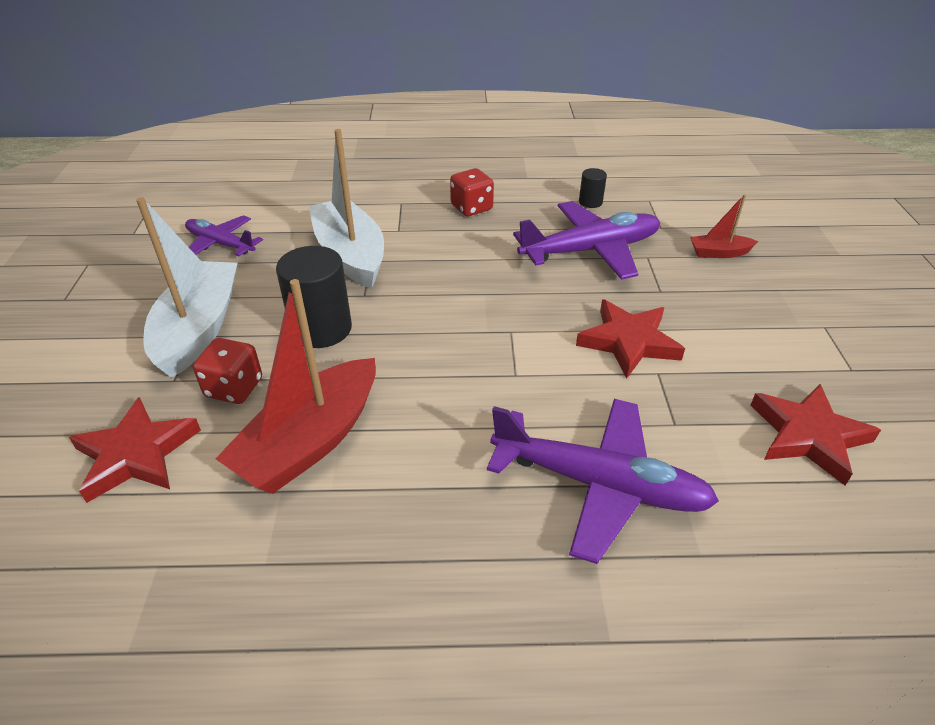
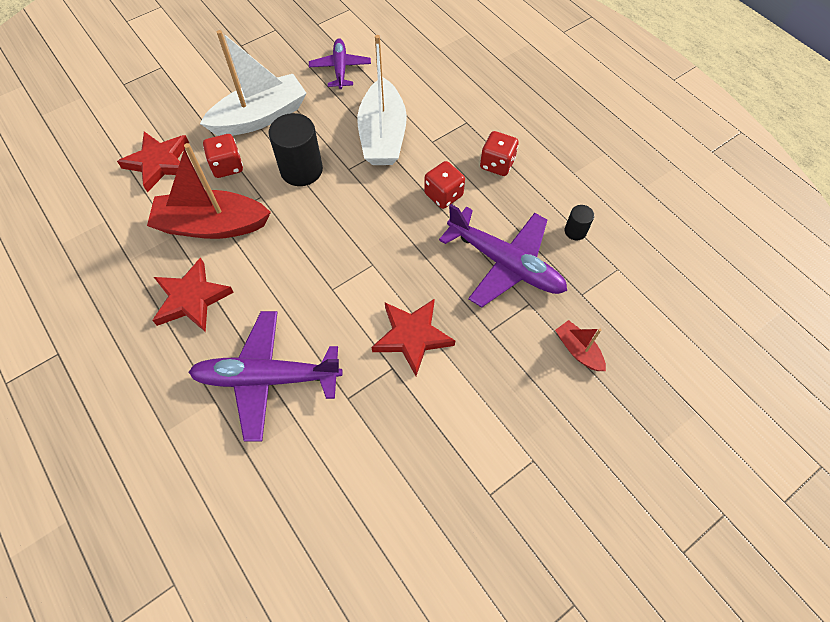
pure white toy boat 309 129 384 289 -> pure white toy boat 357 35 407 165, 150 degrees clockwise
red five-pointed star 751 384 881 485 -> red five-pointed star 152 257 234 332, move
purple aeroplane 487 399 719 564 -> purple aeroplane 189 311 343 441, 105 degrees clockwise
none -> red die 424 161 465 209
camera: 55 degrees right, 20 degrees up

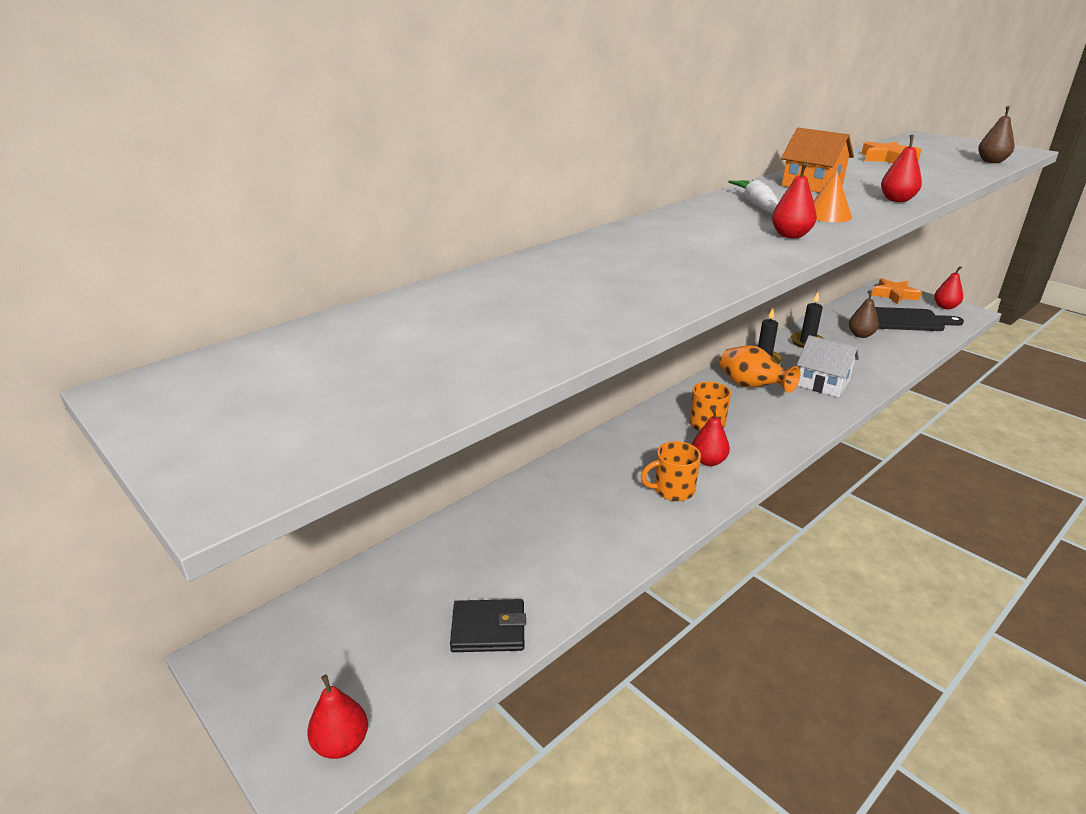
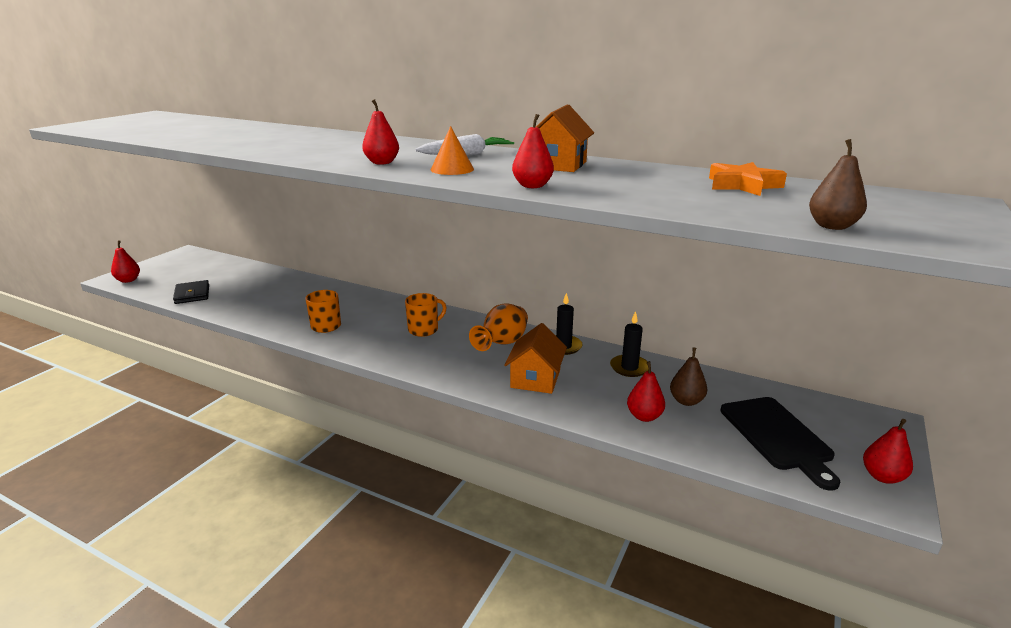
orange five-pointed star 872 278 922 304 -> none
pure white cottage 797 335 859 397 -> orange cottage 504 323 567 394
red pear 692 408 730 466 -> red pear 627 361 665 422, move
camera: 70 degrees right, 5 degrees down

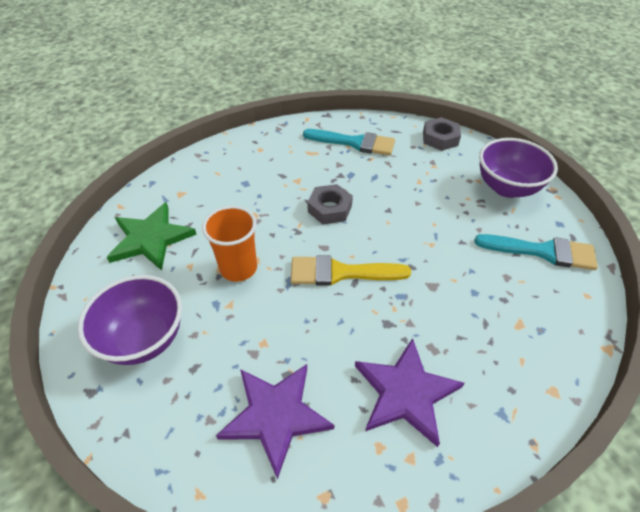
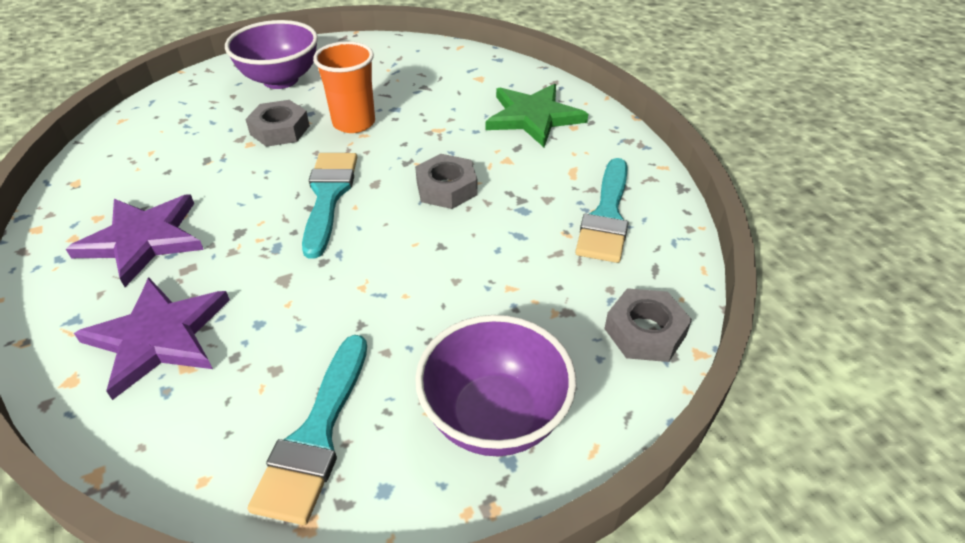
leaf-green five-pointed star 107 202 197 271 -> leaf-green five-pointed star 486 84 588 147, move
bright yellow paint brush 291 255 411 286 -> turquoise paint brush 302 153 357 259
purple five-pointed star 216 364 334 480 -> purple five-pointed star 74 277 230 400, move
none -> ash-grey hexagon nut 245 100 310 147
camera: 90 degrees right, 5 degrees down

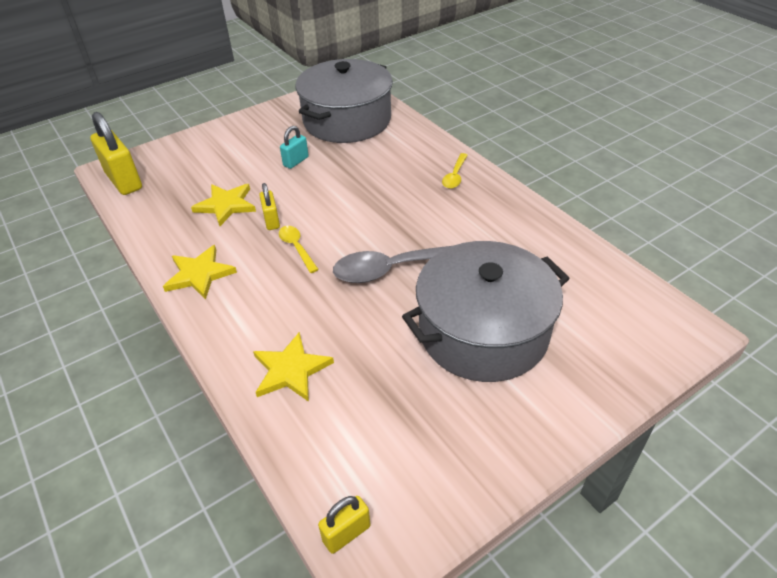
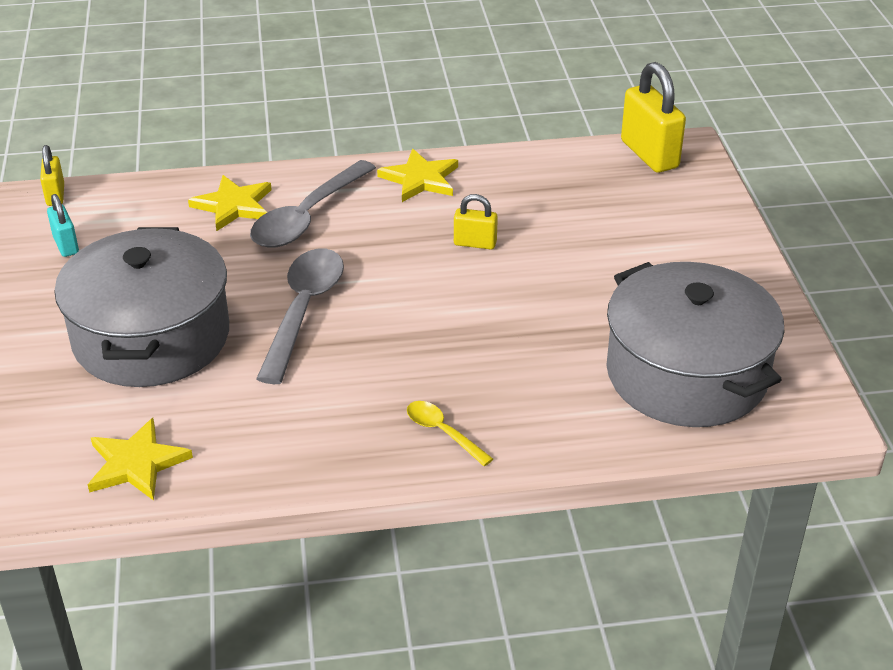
bright yellow lock 90 112 142 195 -> bright yellow lock 621 62 686 173, 75 degrees clockwise
turquoise lock 280 126 309 169 -> turquoise lock 47 194 79 257, move
bright yellow five-pointed star 191 184 256 226 -> bright yellow five-pointed star 88 418 193 501, move
bright yellow tablespoon 279 226 319 273 -> none
none -> ash-grey tablespoon 250 160 376 248
camera: 115 degrees right, 5 degrees down

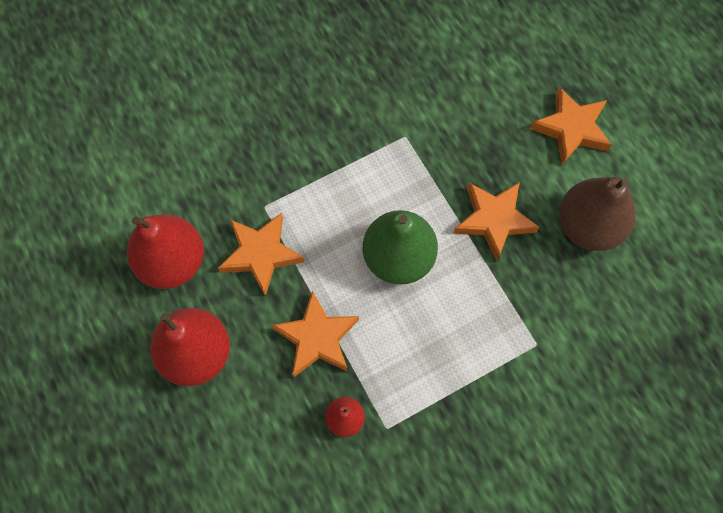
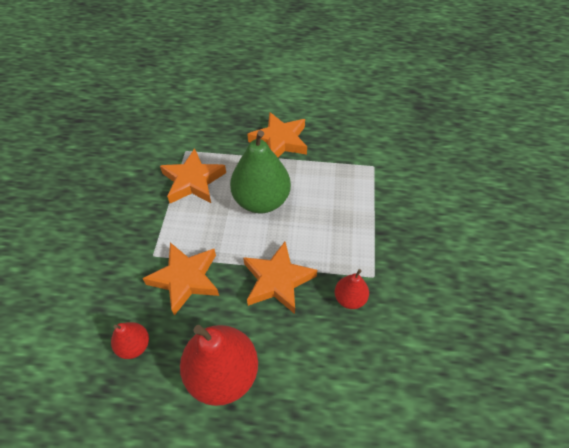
orange five-pointed star 530 87 612 164 -> orange five-pointed star 160 148 226 203, move
dark brown pear 559 177 636 251 -> none
red pear 127 215 204 289 -> red pear 111 322 149 359, x0.50
camera: 55 degrees left, 15 degrees down

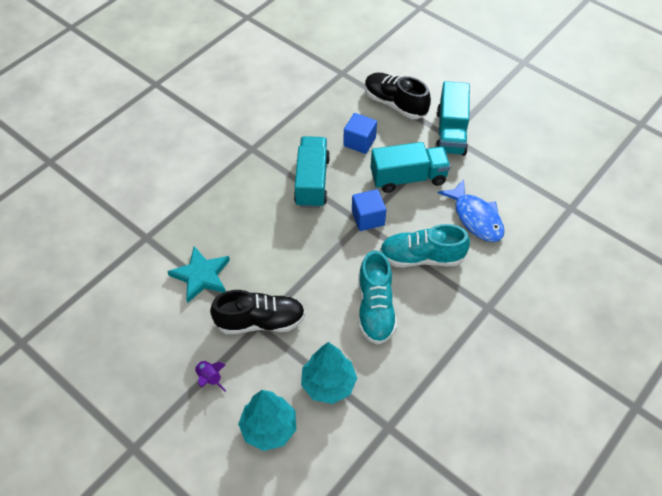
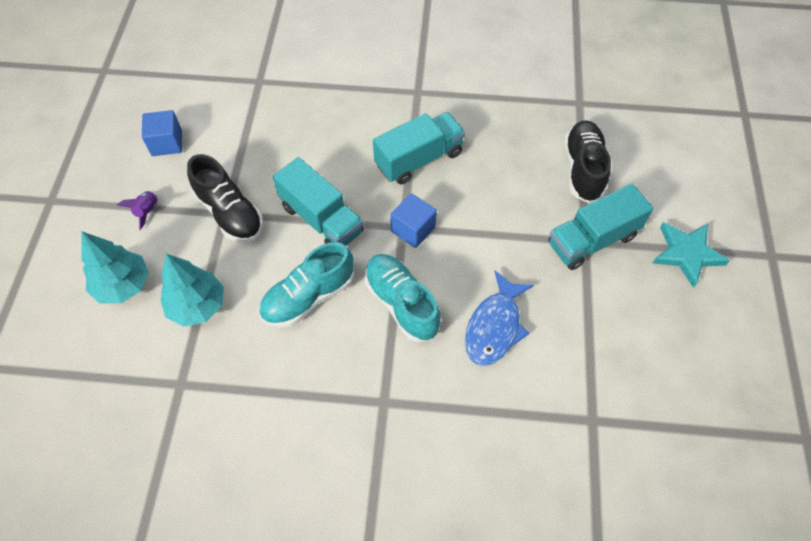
blue block 343 113 377 154 -> blue block 142 110 182 156, move
turquoise lorry 371 142 451 193 -> turquoise lorry 273 157 363 246, move
turquoise five-pointed star 167 246 230 303 -> turquoise five-pointed star 653 222 730 288, move
camera: 55 degrees right, 5 degrees up

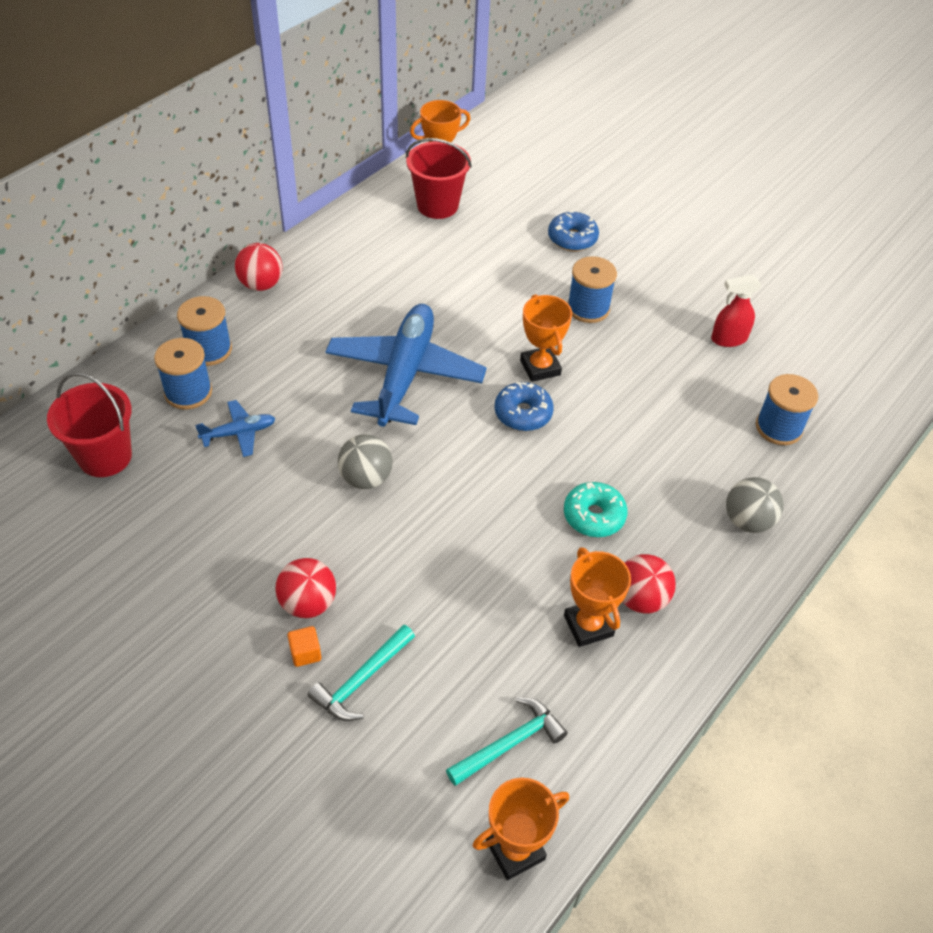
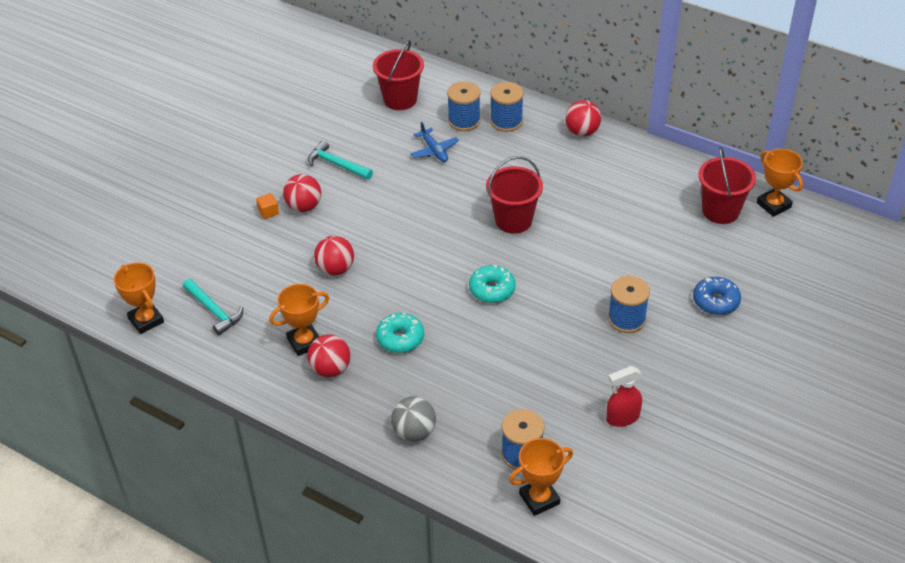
red spray cleaner 711 274 762 347 -> red spray cleaner 606 366 642 427, 90 degrees counterclockwise
orange trophy 520 294 572 382 -> orange trophy 509 438 573 516, move
blue aeroplane 325 304 487 427 -> red bucket 486 156 543 233
blue glazed donut 494 382 554 431 -> turquoise glazed donut 469 265 516 303
ash-grey sphere 338 434 393 489 -> none
turquoise carpenter's hammer 308 625 415 721 -> turquoise carpenter's hammer 308 140 373 180, move
none -> red sphere 314 236 354 276
camera: 85 degrees right, 5 degrees down

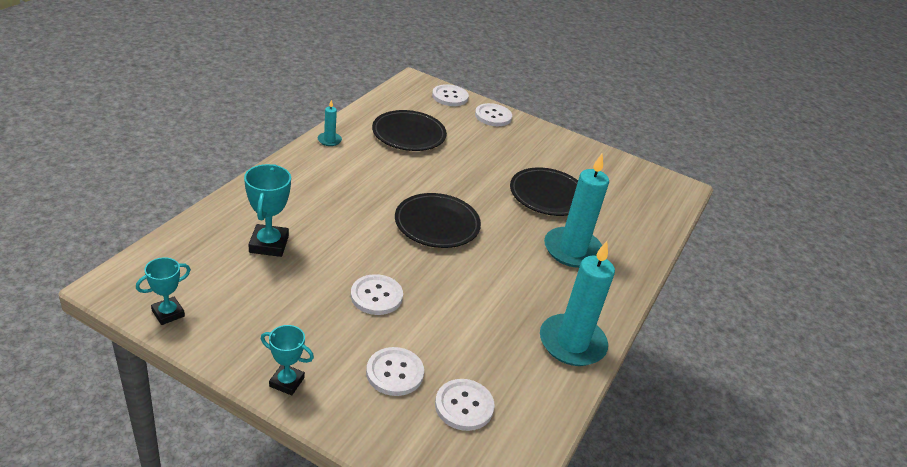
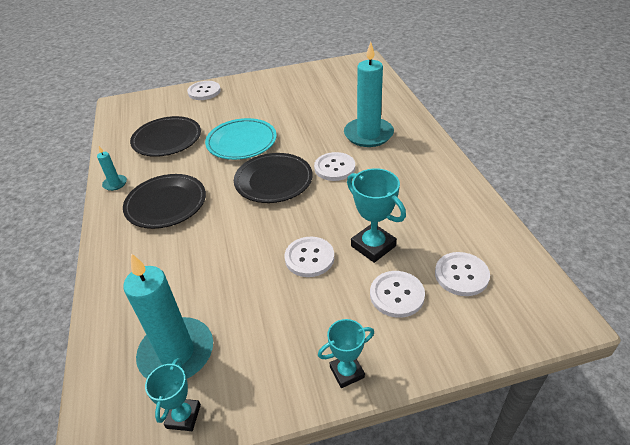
pure white button 432 84 469 106 -> pure white button 314 152 355 181, move
turquoise trophy 244 164 291 257 -> turquoise trophy 347 168 406 263, move
jet-black flat dish 510 167 578 216 -> jet-black flat dish 123 174 206 229, move
turquoise candle 540 241 615 366 -> turquoise candle 123 253 213 379, move
none -> turquoise flat dish 205 118 277 160
camera: 35 degrees left, 5 degrees up

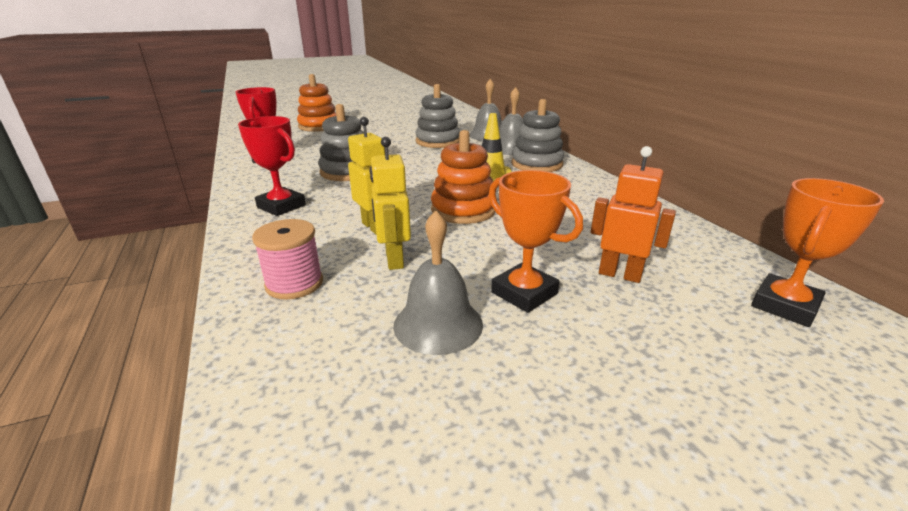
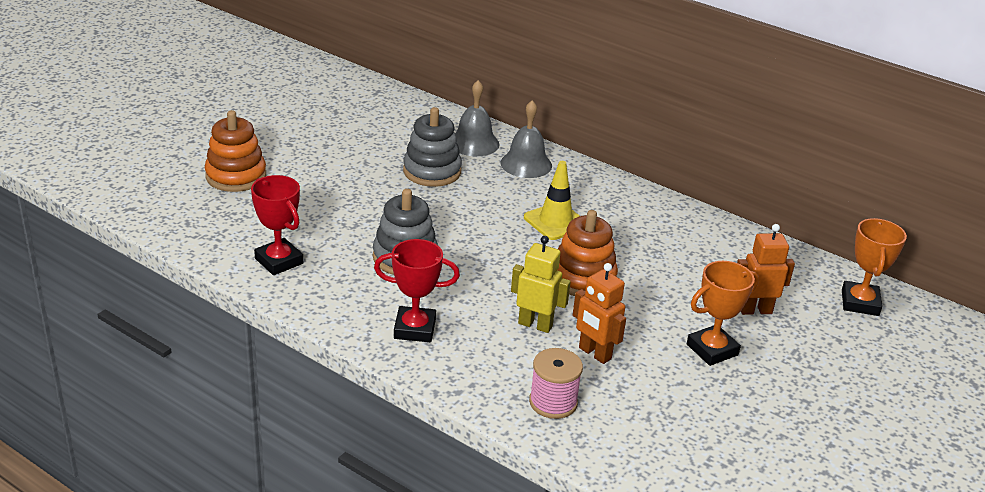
ash-grey stacking toy 511 99 564 172 -> none
bright yellow toy robot 369 137 411 270 -> orange toy robot 573 263 626 364
orange trophy 489 170 583 313 -> orange trophy 687 261 759 366, 45 degrees counterclockwise
ash-grey bell 393 210 483 355 -> none
camera: 35 degrees left, 5 degrees up

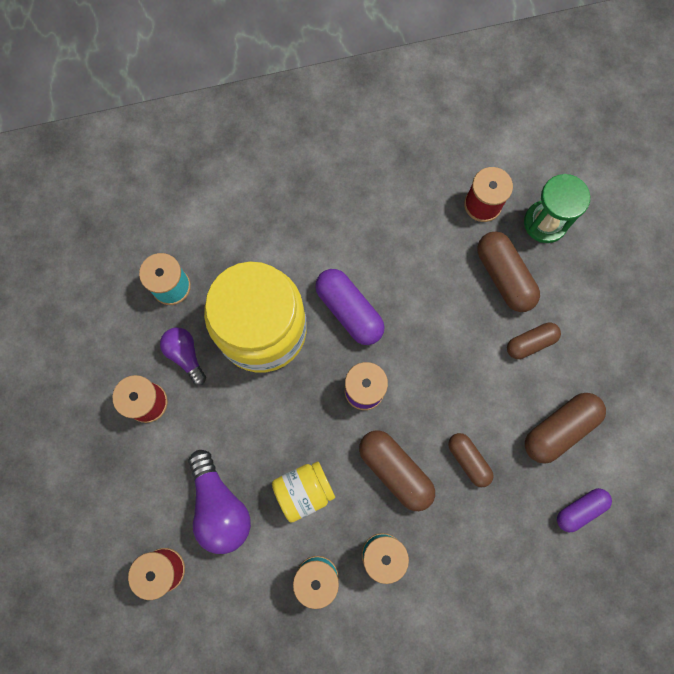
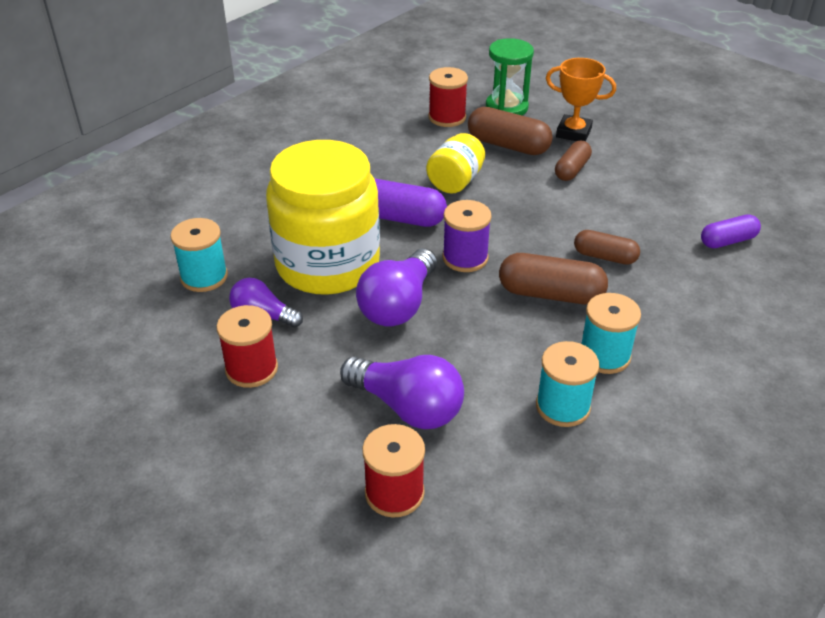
dark brown pill shape 525 393 606 464 -> none
bright yellow preserve jar 272 462 335 523 -> bright yellow preserve jar 426 133 485 194, move
purple pill shape 557 488 612 532 -> purple pill shape 701 214 761 248, 45 degrees clockwise
none -> orange trophy 546 58 616 142
none -> purple lightbulb 356 248 437 327
camera: 35 degrees left, 35 degrees down

